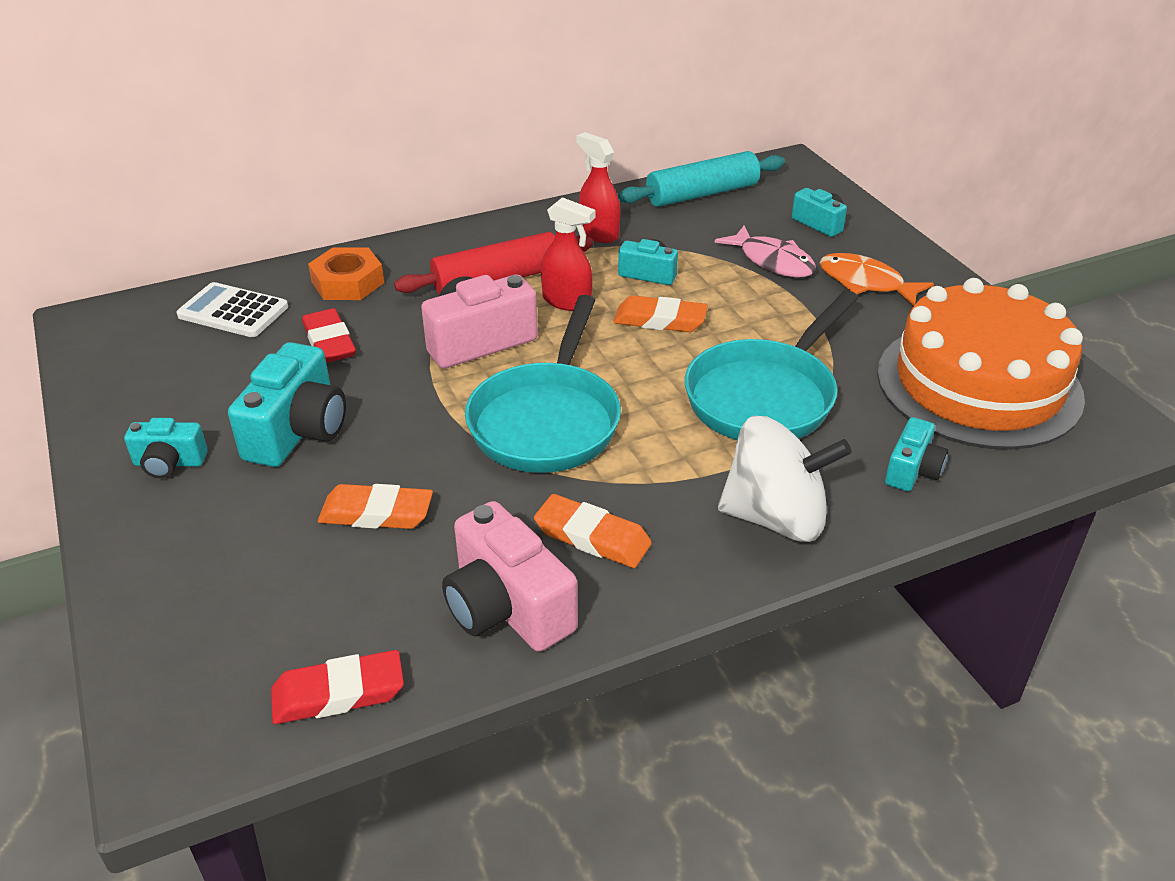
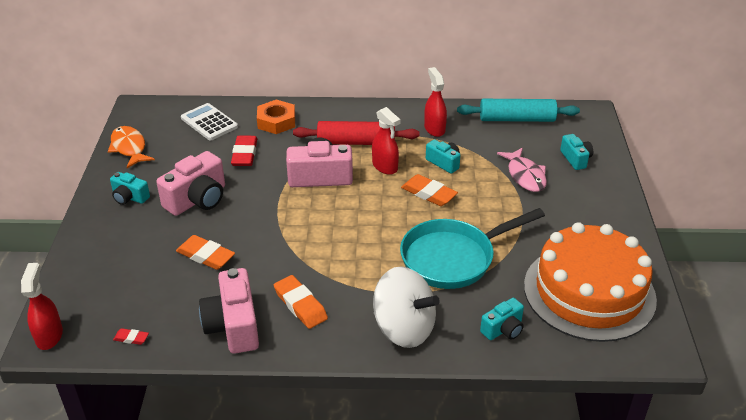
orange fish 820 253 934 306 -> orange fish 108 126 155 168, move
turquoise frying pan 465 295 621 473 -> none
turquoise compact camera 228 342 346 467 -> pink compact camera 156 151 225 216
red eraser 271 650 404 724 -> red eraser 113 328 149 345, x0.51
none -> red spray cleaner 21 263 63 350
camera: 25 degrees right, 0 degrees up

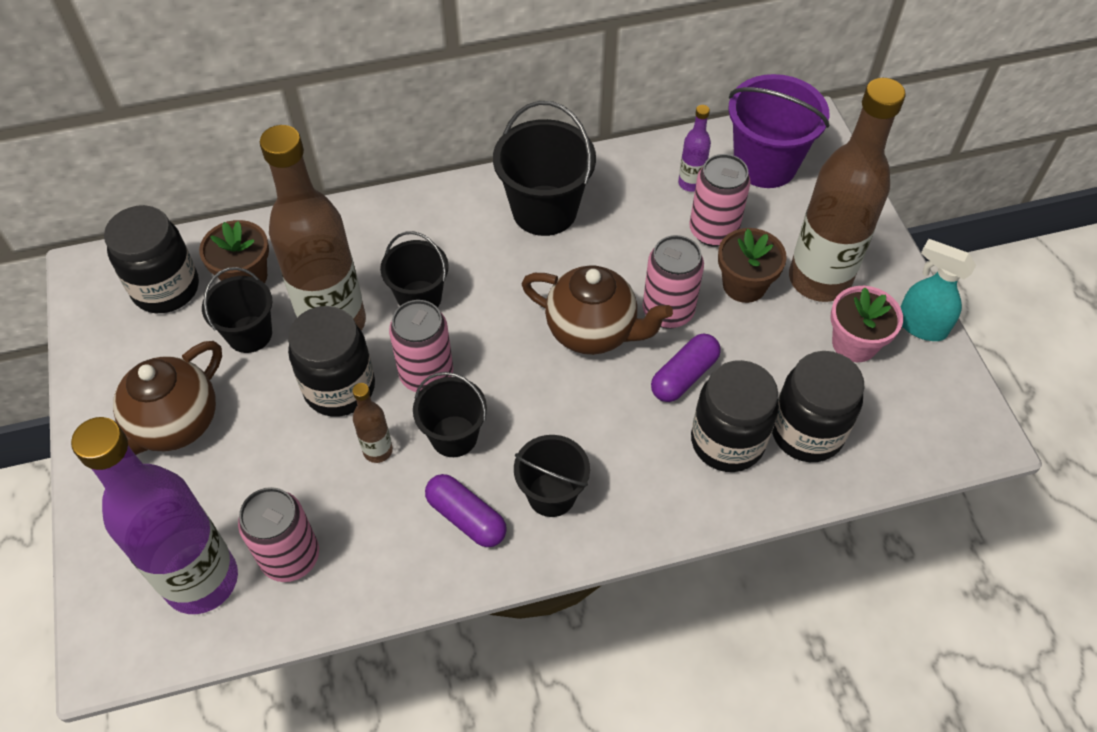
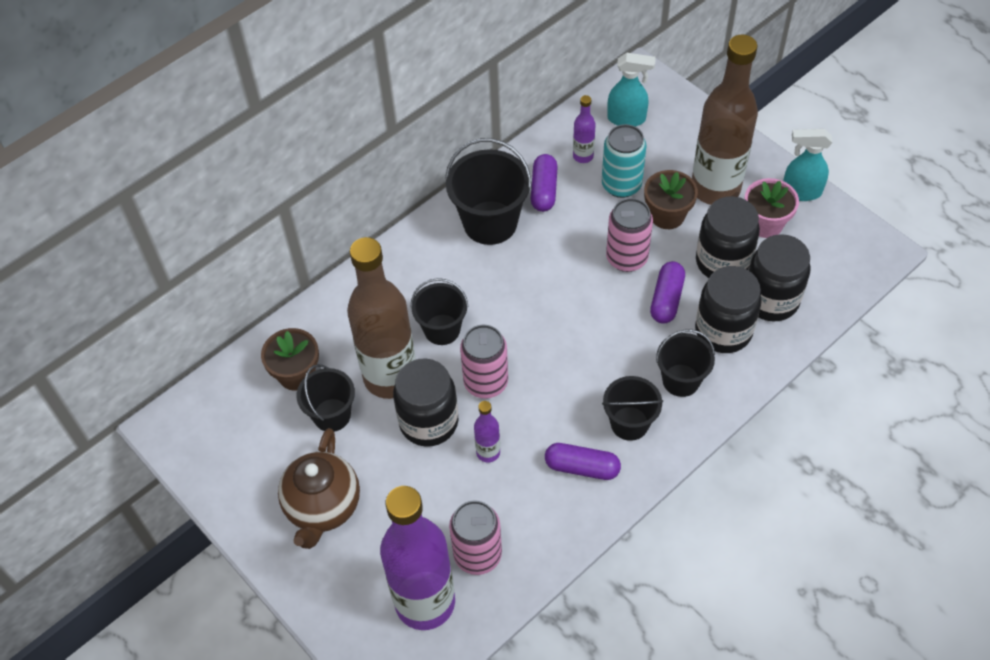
purple bucket 729 74 830 188 -> turquoise spray cleaner 607 53 656 126
pink can 689 154 751 247 -> turquoise can 602 124 646 198
jet-black preserve jar 104 205 199 313 -> jet-black preserve jar 696 196 760 278, move
dark brown teapot 522 265 673 355 -> none
jet-black bucket 413 372 487 457 -> jet-black bucket 656 329 715 397, move
dark brown bottle 353 383 393 463 -> purple bottle 474 401 500 463
none -> purple pill shape 531 154 558 212
camera: 25 degrees left, 0 degrees up

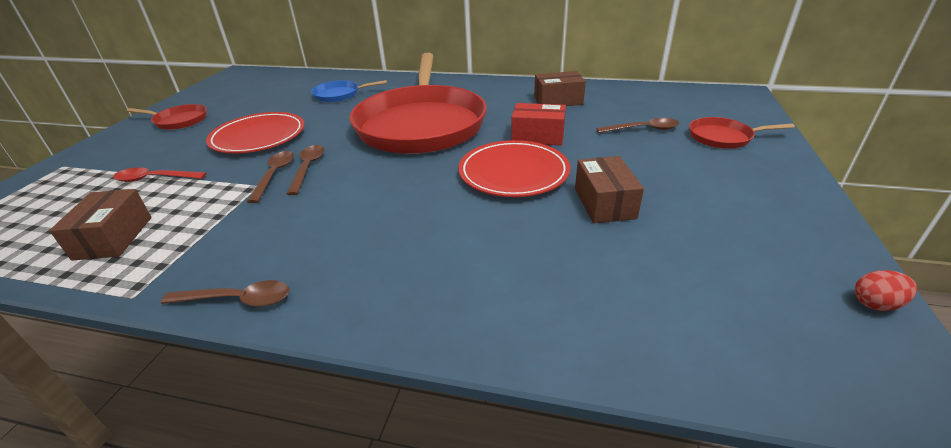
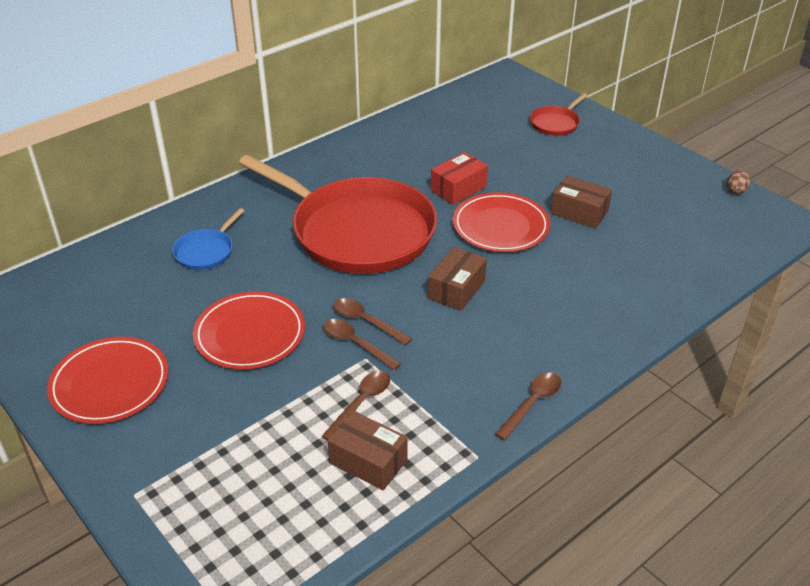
dark brown package 534 71 586 106 -> dark brown package 428 247 487 311, move
red frying pan 127 104 207 130 -> red flat dish 47 337 168 424
dark brown tablespoon 596 118 679 133 -> dark brown tablespoon 322 371 390 440, move
red tablespoon 113 167 207 182 -> none
red toy egg 855 270 917 311 -> dark brown toy egg 727 170 751 194
camera: 55 degrees left, 5 degrees up

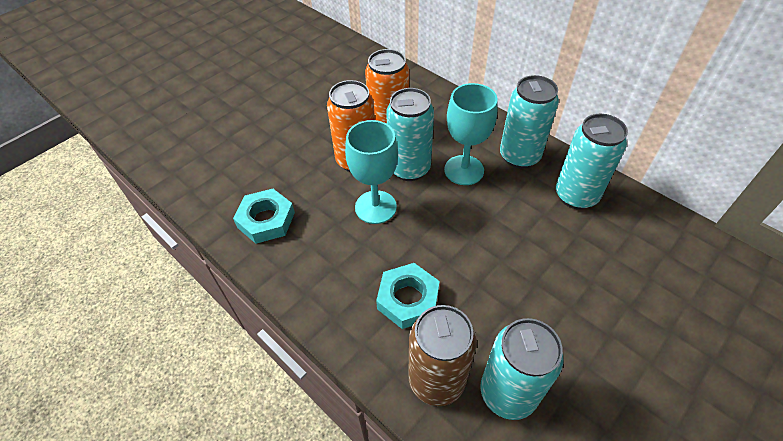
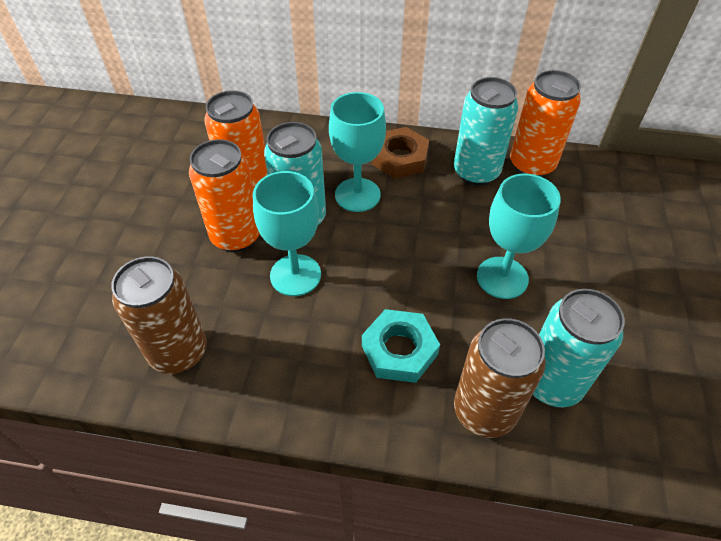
turquoise can 500 75 559 169 -> dark brown hexagon nut 372 127 429 179
turquoise hexagon nut 233 189 295 244 -> dark brown can 111 256 207 374
none -> orange can 510 70 581 177
none -> turquoise goblet 477 174 561 299
camera: 35 degrees left, 0 degrees up

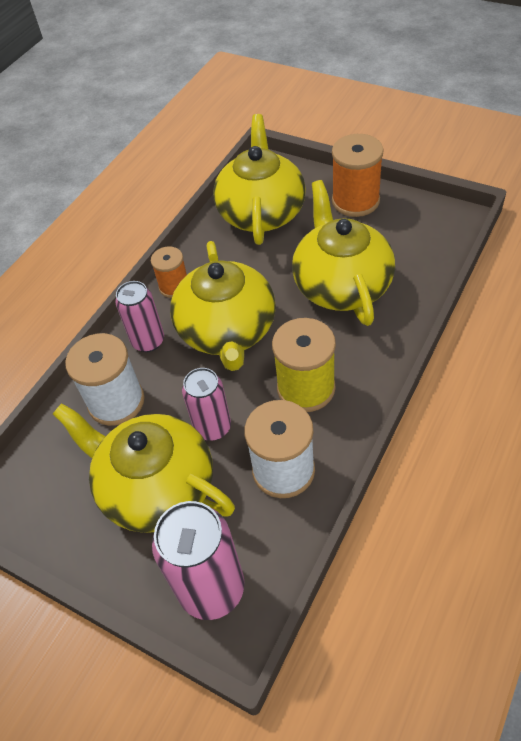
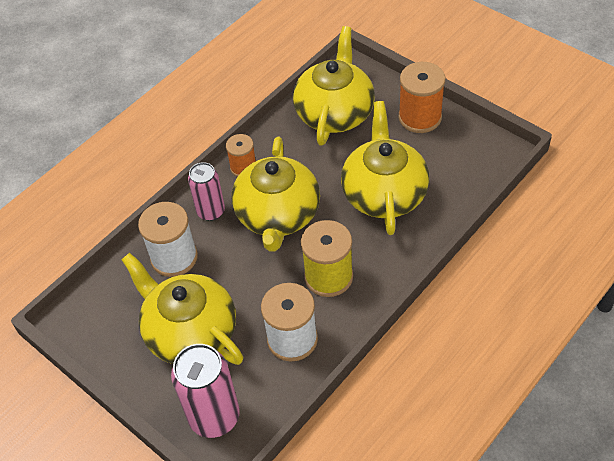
pink can 182 368 231 441 -> none
camera: 10 degrees right, 0 degrees up

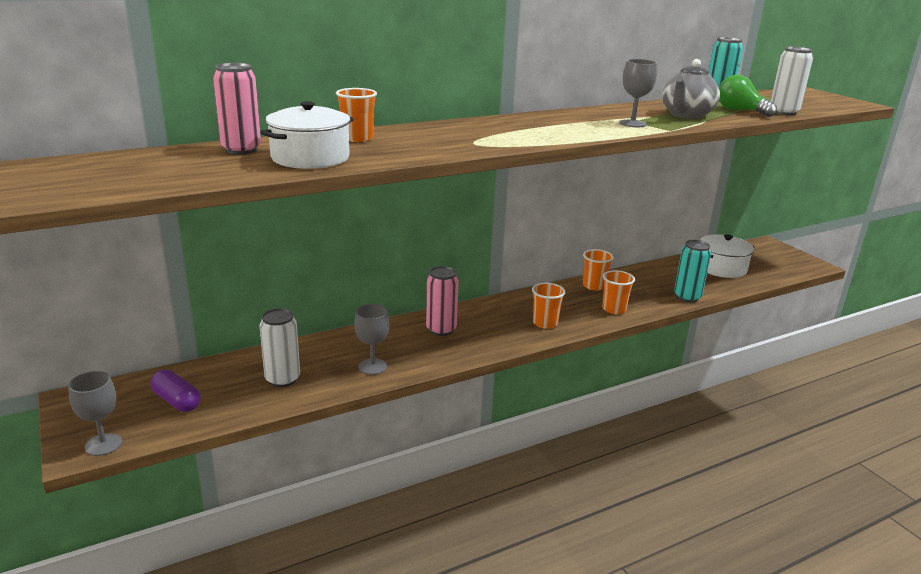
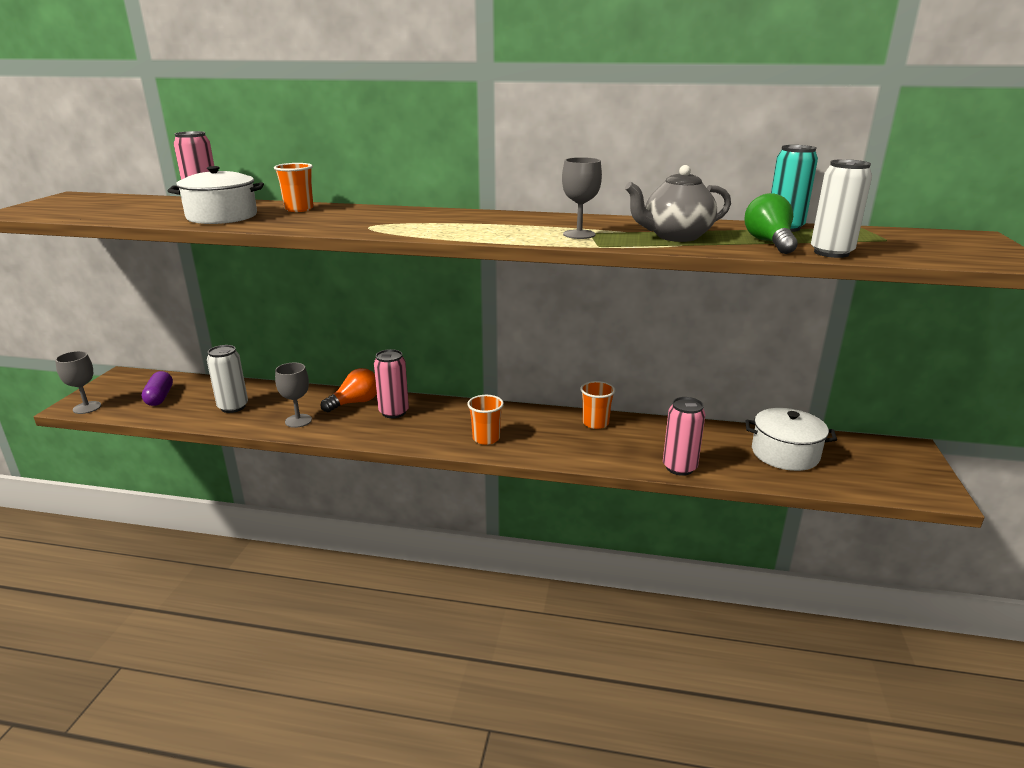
turquoise can 674 240 711 302 -> pink can 663 397 705 476
orange cup 602 270 635 314 -> none
none -> orange lightbulb 320 368 377 412
camera: 40 degrees right, 0 degrees up

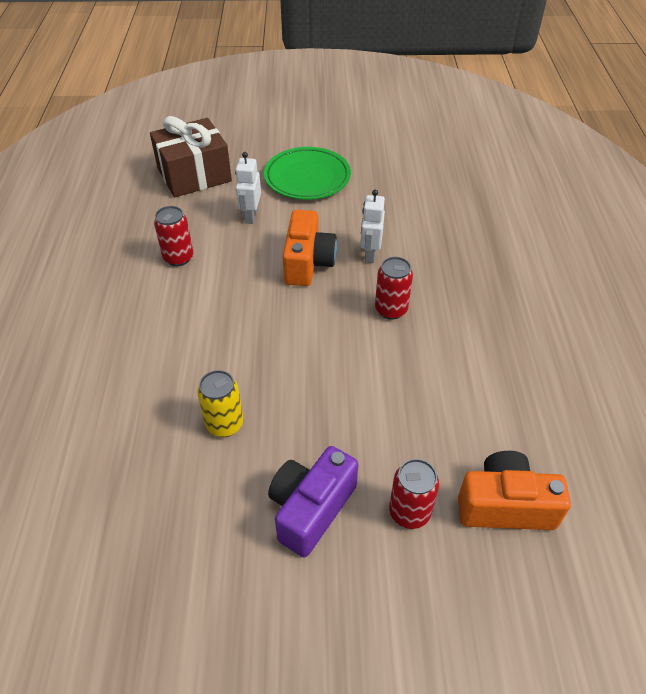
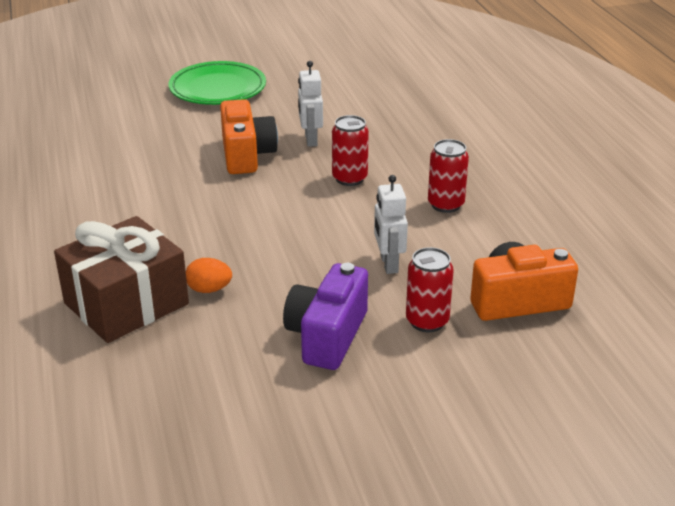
dark brown gift 150 116 232 197 -> dark brown gift 54 216 189 343, move
pure white toy robot 235 152 261 224 -> pure white toy robot 374 175 408 274, move
red can 154 206 193 266 -> red can 428 139 469 213, move
bright yellow can 197 370 243 437 -> orange toy egg 186 258 232 293
camera: 15 degrees left, 15 degrees down

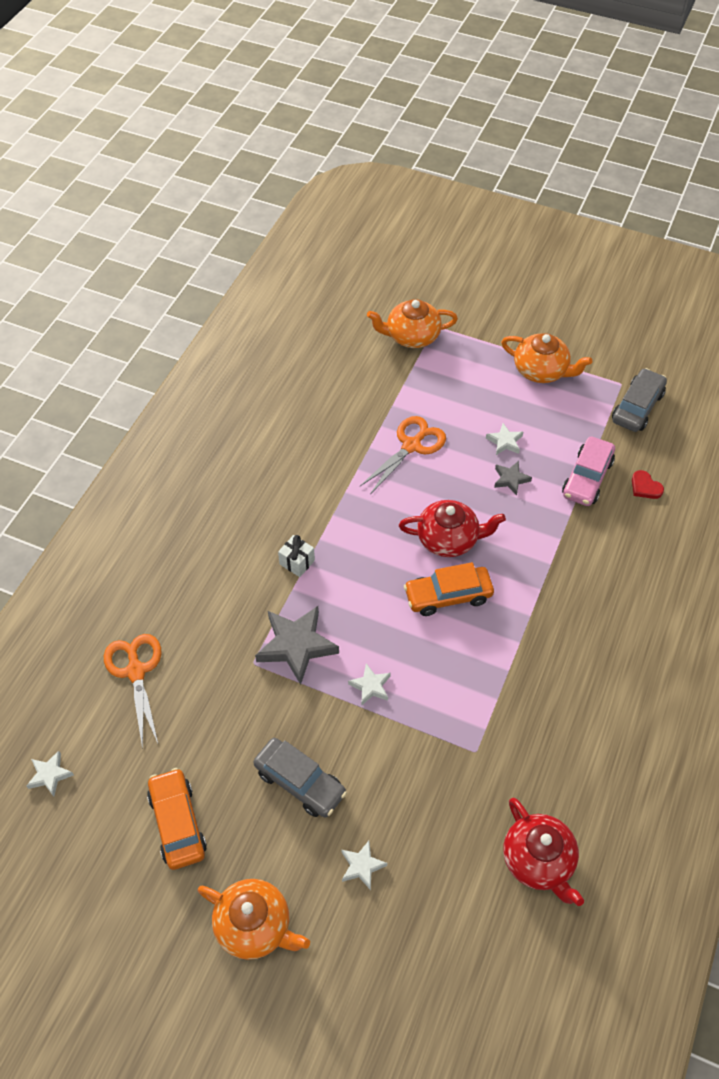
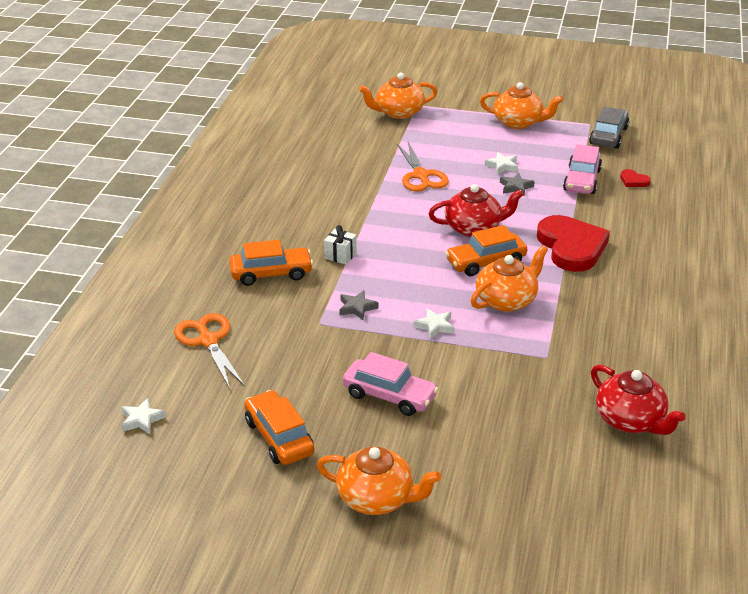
orange pair of scissors 360 416 446 494 -> orange pair of scissors 397 142 449 192, 135 degrees clockwise
ash-grey five-pointed star 255 606 339 685 -> ash-grey five-pointed star 339 290 378 320, x0.51
ash-grey toy car 253 738 347 818 -> pink toy car 343 352 438 416
pure white five-pointed star 341 841 387 890 -> none
none -> red heart 537 215 610 272
none -> orange toy car 229 240 313 286
none -> orange teapot 471 245 548 312
camera: 10 degrees left, 20 degrees down

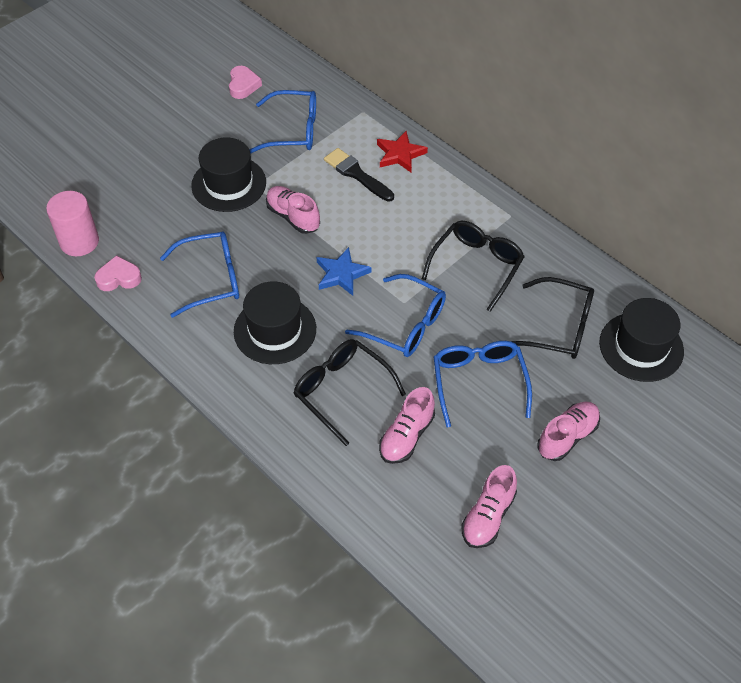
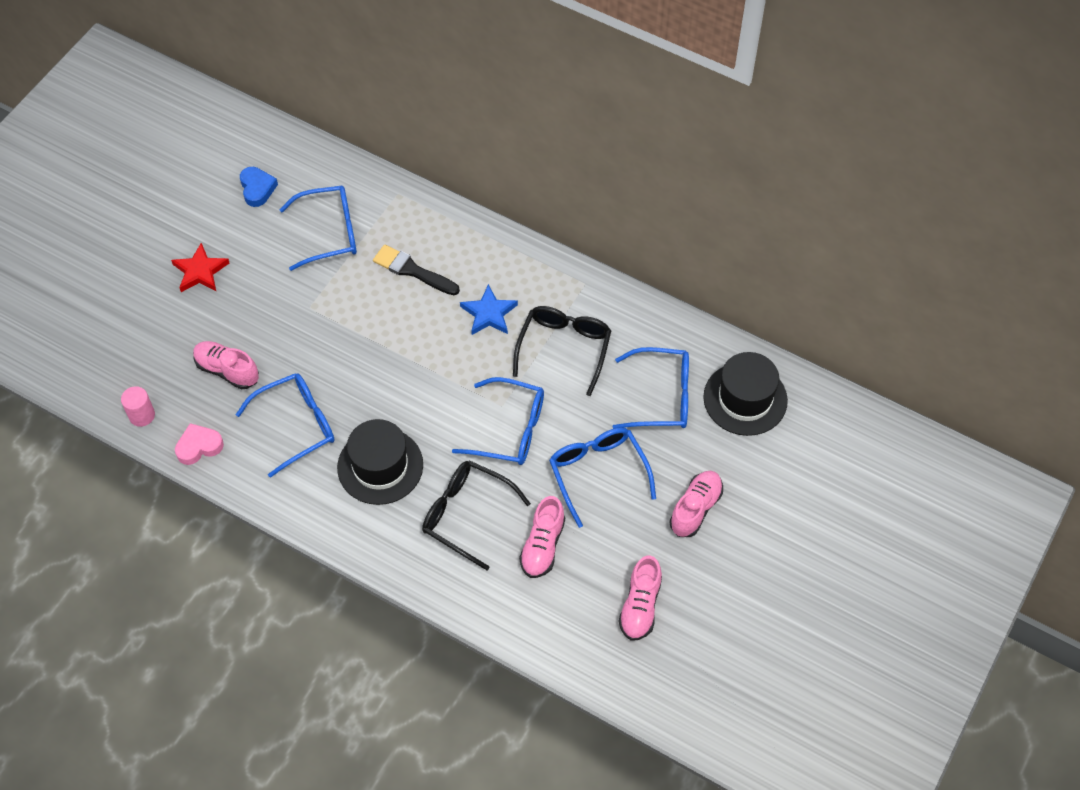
pink heart 229 66 262 99 -> blue heart 240 167 278 207
red five-pointed star 377 131 428 172 -> red five-pointed star 171 243 229 292, move
jet-black top hat 191 138 266 212 -> none
pink shoe 266 186 320 234 -> pink shoe 193 341 259 389, move
pink cylinder shape 46 191 99 256 -> pink cylinder shape 121 386 155 427, x0.62
blue five-pointed star 316 247 372 296 -> blue five-pointed star 460 284 518 335, move
jet-black eyeglasses 511 277 594 359 -> blue eyeglasses 613 347 689 429
camera: 15 degrees left, 5 degrees up

